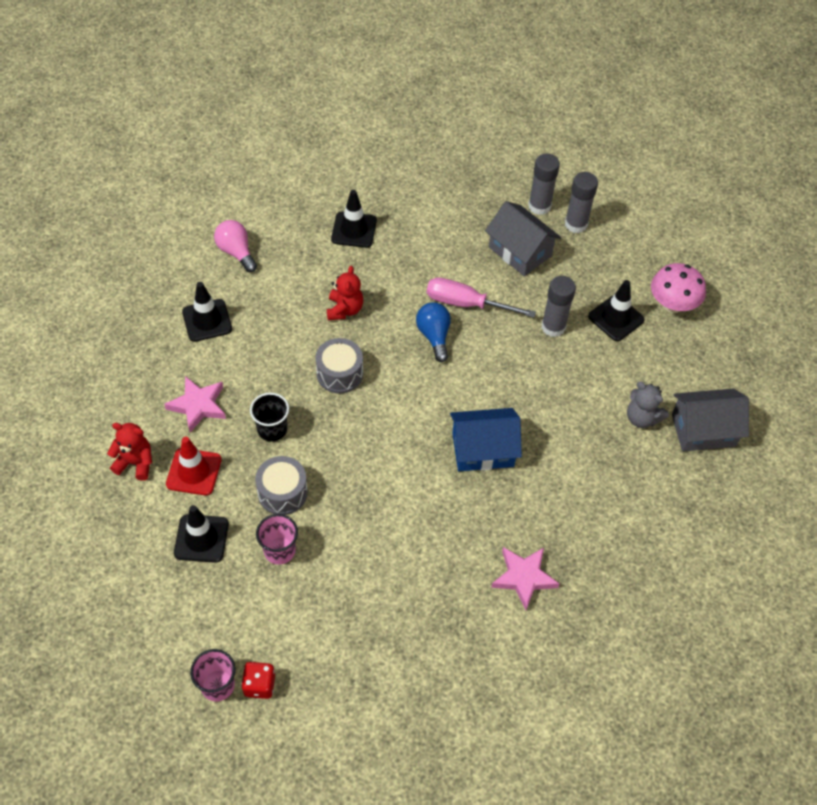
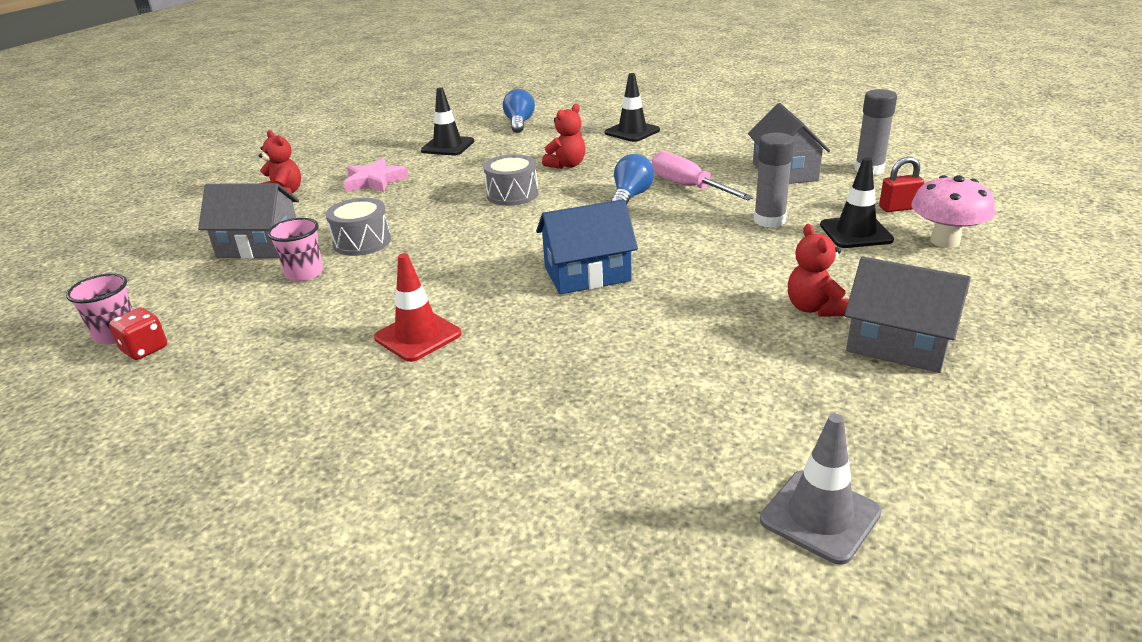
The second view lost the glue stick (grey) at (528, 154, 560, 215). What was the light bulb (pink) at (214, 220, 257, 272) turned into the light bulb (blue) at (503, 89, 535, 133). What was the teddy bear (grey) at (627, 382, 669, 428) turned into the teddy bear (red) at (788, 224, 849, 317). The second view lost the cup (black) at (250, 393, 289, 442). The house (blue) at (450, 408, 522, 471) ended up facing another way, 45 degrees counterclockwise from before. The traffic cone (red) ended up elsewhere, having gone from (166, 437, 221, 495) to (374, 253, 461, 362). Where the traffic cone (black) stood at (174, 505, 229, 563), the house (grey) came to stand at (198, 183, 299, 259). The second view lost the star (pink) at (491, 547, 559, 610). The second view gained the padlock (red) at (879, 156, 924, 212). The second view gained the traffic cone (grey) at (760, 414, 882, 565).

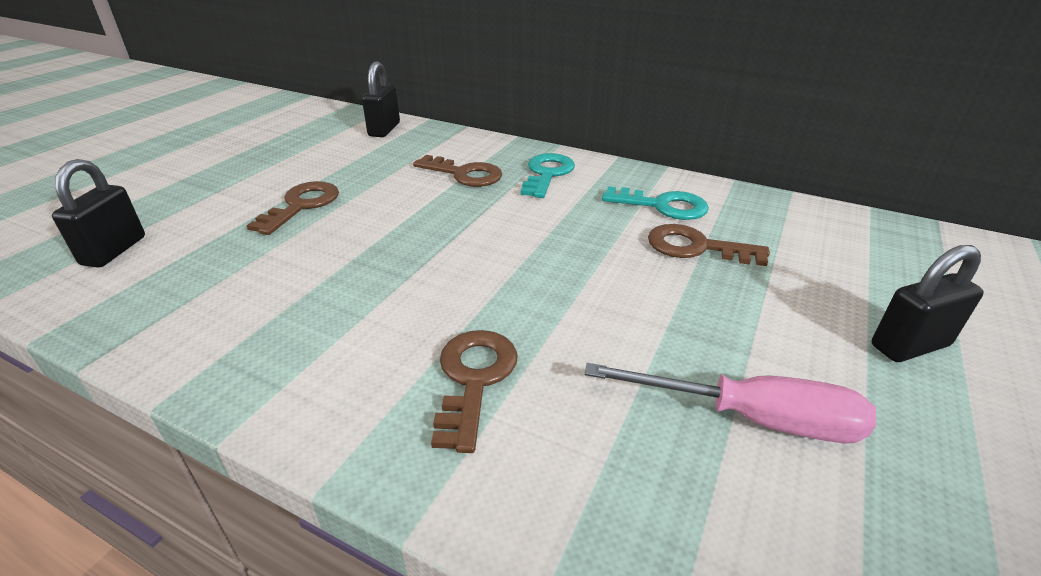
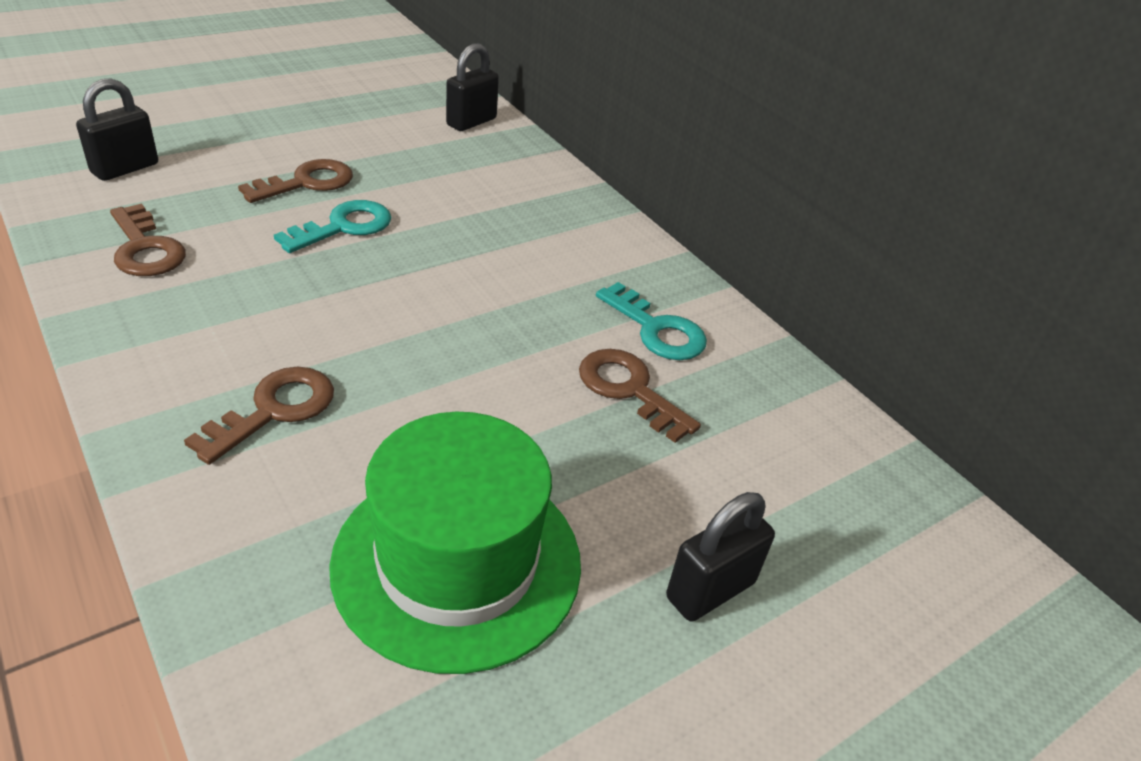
The key (turquoise) ended up elsewhere, having gone from (520, 153, 575, 198) to (274, 200, 392, 253). The key (brown) ended up elsewhere, having gone from (413, 155, 502, 187) to (110, 204, 186, 276). The padlock (black) at (871, 245, 984, 362) ended up facing another way, 45 degrees counterclockwise from before. Where the screwdriver (pink) stood at (584, 363, 876, 443), the hat (green) came to stand at (329, 412, 581, 674).

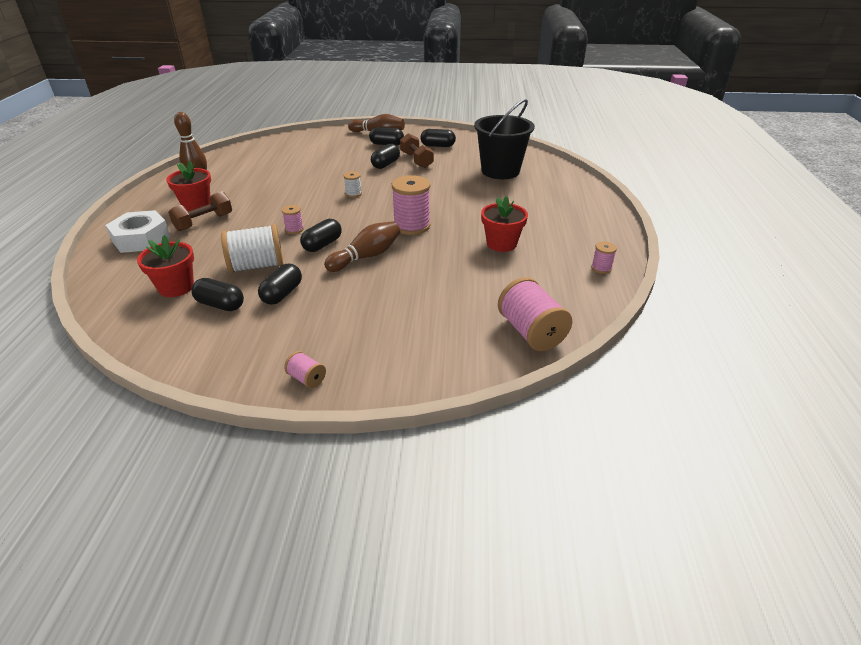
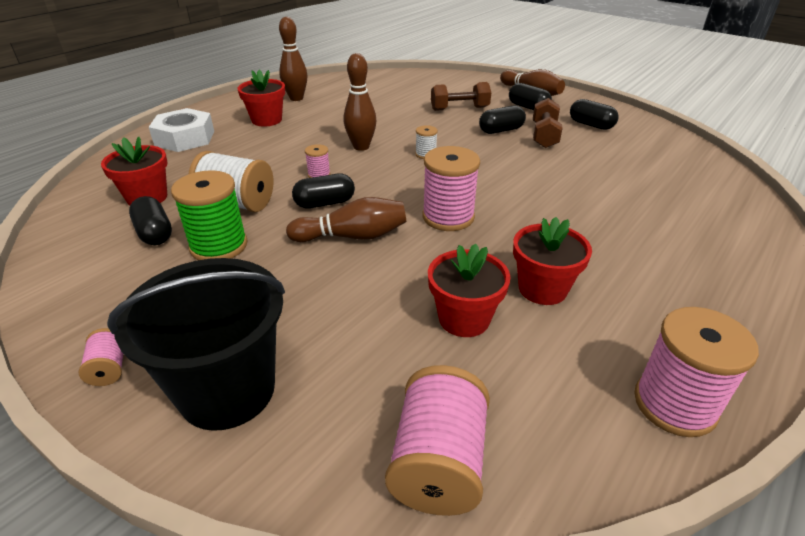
The bucket (black) ended up elsewhere, having gone from (474, 99, 535, 179) to (107, 258, 285, 431). The dumbbell (brown) ended up elsewhere, having gone from (168, 191, 232, 231) to (431, 82, 491, 111). The size of the spool (pink) at (591, 242, 617, 274) changed by a factor of 2.04. Where the capsule (black) stood at (258, 264, 302, 305), the spool (green) came to stand at (171, 170, 248, 260). The second view gained the bowling pin (brown) at (344, 53, 376, 151). The second view gained the flower pot (red) at (428, 243, 511, 337).

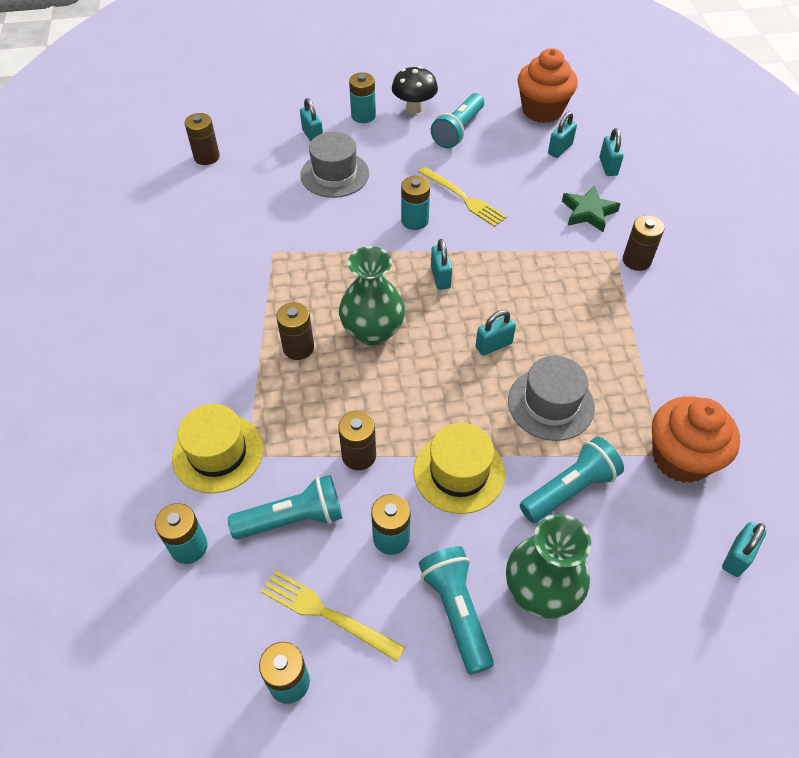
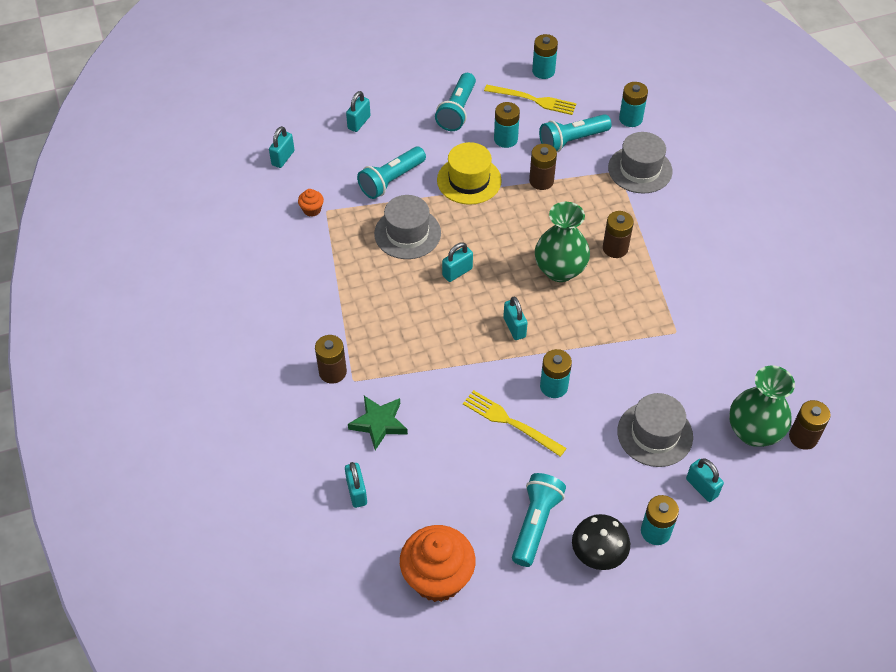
The padlock (turquoise) ended up elsewhere, having gone from (548, 112, 577, 158) to (346, 91, 371, 132). The size of the cupcake (orange) at (652, 396, 740, 483) changed by a factor of 0.43. What was the hat (yellow) at (172, 404, 263, 493) turned into the hat (grey) at (608, 132, 672, 194). The vase (green) ended up elsewhere, having gone from (506, 514, 591, 619) to (729, 366, 795, 447). The flashlight (turquoise) at (419, 546, 494, 675) ended up facing another way, 45 degrees clockwise from before.

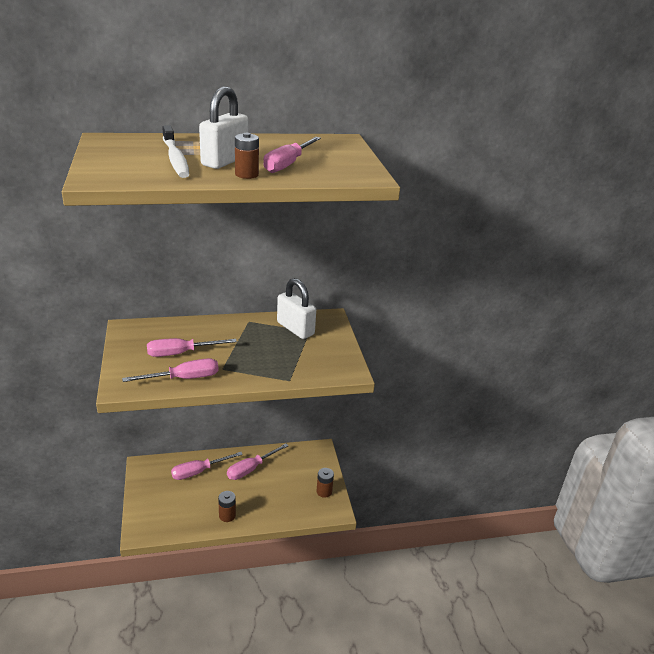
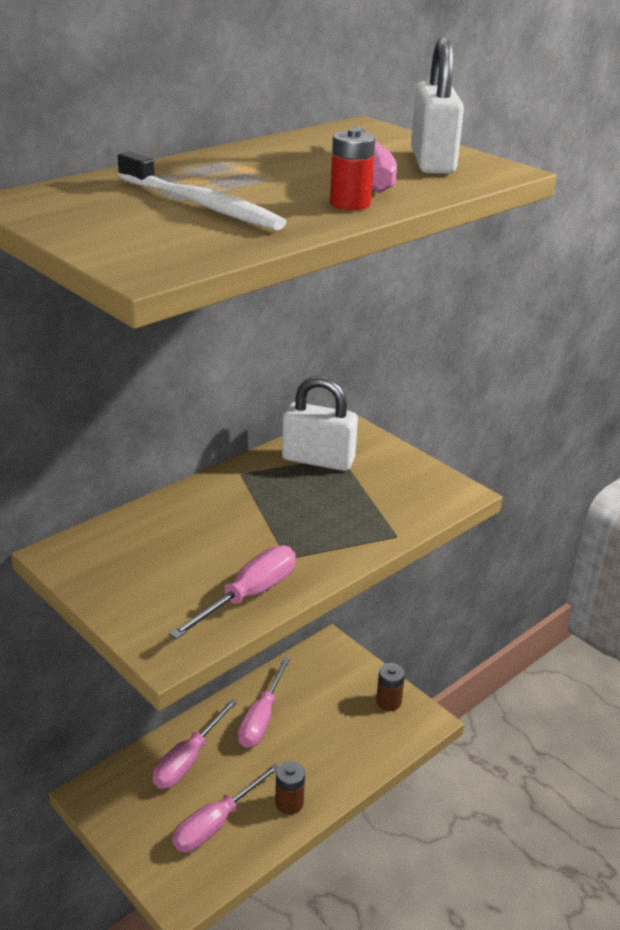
The padlock (white) ended up elsewhere, having gone from (199, 87, 248, 169) to (411, 37, 464, 174). What was the battery (brown) at (235, 133, 259, 179) turned into the battery (red) at (330, 128, 375, 210). The screwdriver (pink) ended up elsewhere, having gone from (147, 338, 237, 357) to (172, 763, 278, 852).

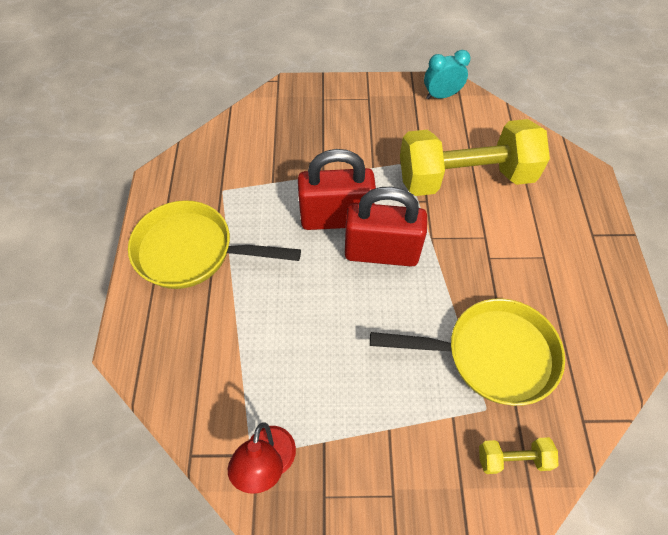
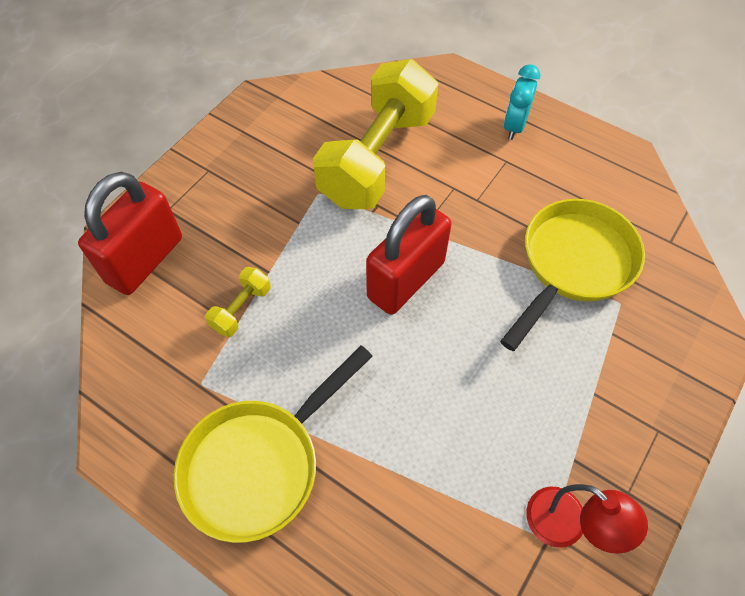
The clock (turquoise) ended up elsewhere, having gone from (424, 50, 471, 99) to (504, 64, 540, 140). The padlock (red) ended up elsewhere, having gone from (298, 149, 376, 230) to (78, 172, 182, 295). The dumbbell (yellow) ended up elsewhere, having gone from (479, 437, 559, 474) to (205, 267, 271, 337).

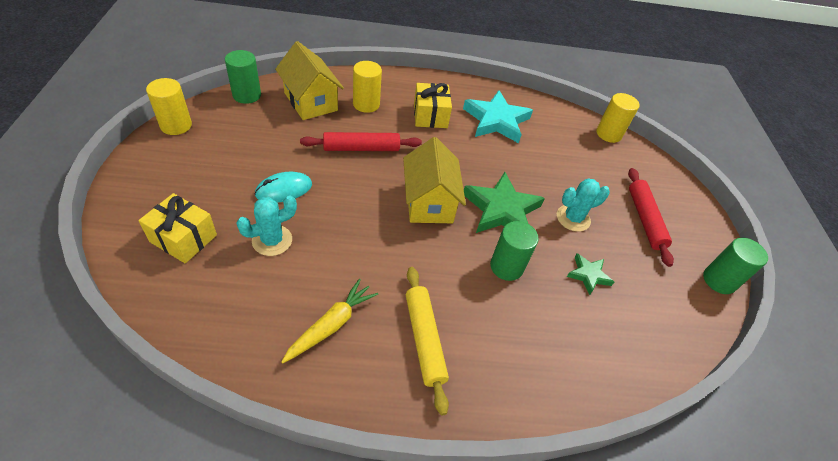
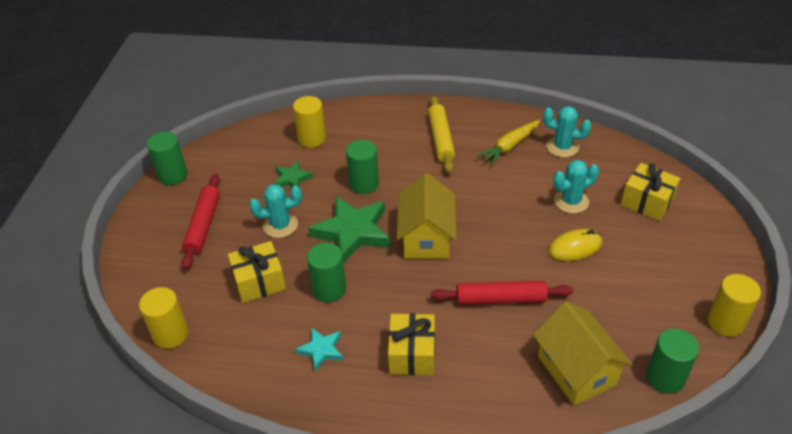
The cylinder (yellow) ended up elsewhere, having gone from (353, 61, 382, 113) to (293, 96, 326, 148). The size of the star (turquoise) at (463, 90, 533, 143) changed by a factor of 0.52. What was the mouse (turquoise) at (255, 172, 312, 202) turned into the mouse (yellow) at (548, 229, 602, 261). The second view gained the cactus (turquoise) at (543, 106, 592, 158). The second view gained the gift (yellow) at (228, 241, 286, 303). The second view gained the cylinder (green) at (307, 243, 346, 302).

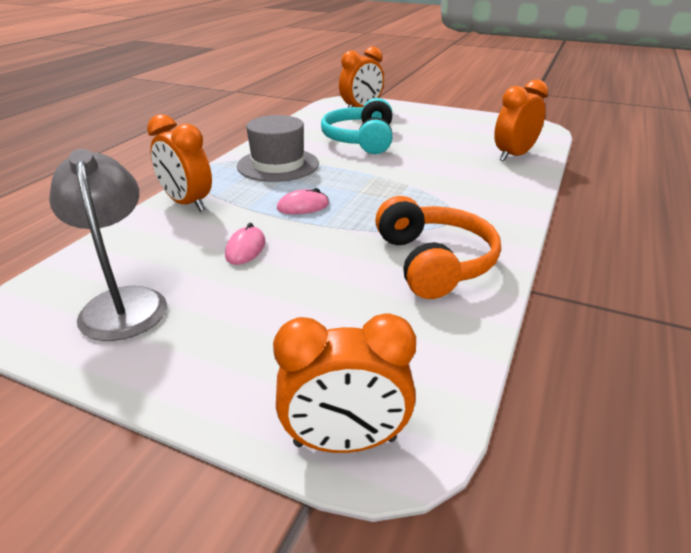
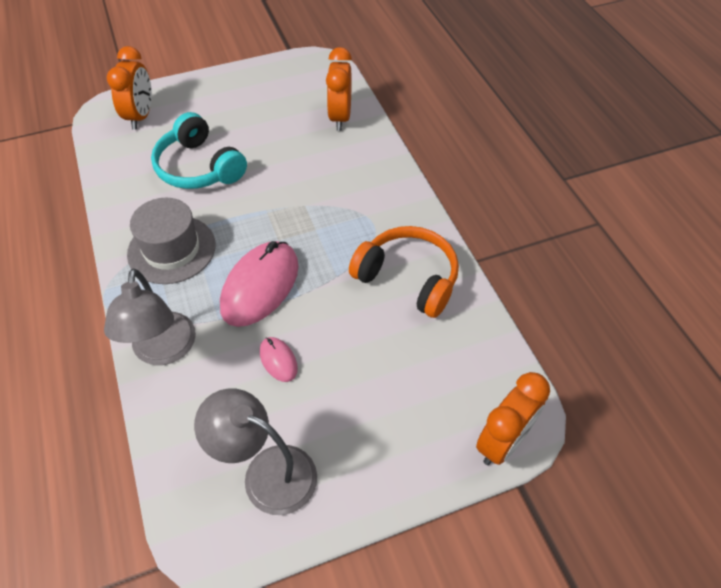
Where the clock (orange) stood at (147, 114, 212, 212), the lamp (grey) came to stand at (104, 268, 196, 365). The size of the mouse (pink) at (277, 188, 329, 214) changed by a factor of 2.11.

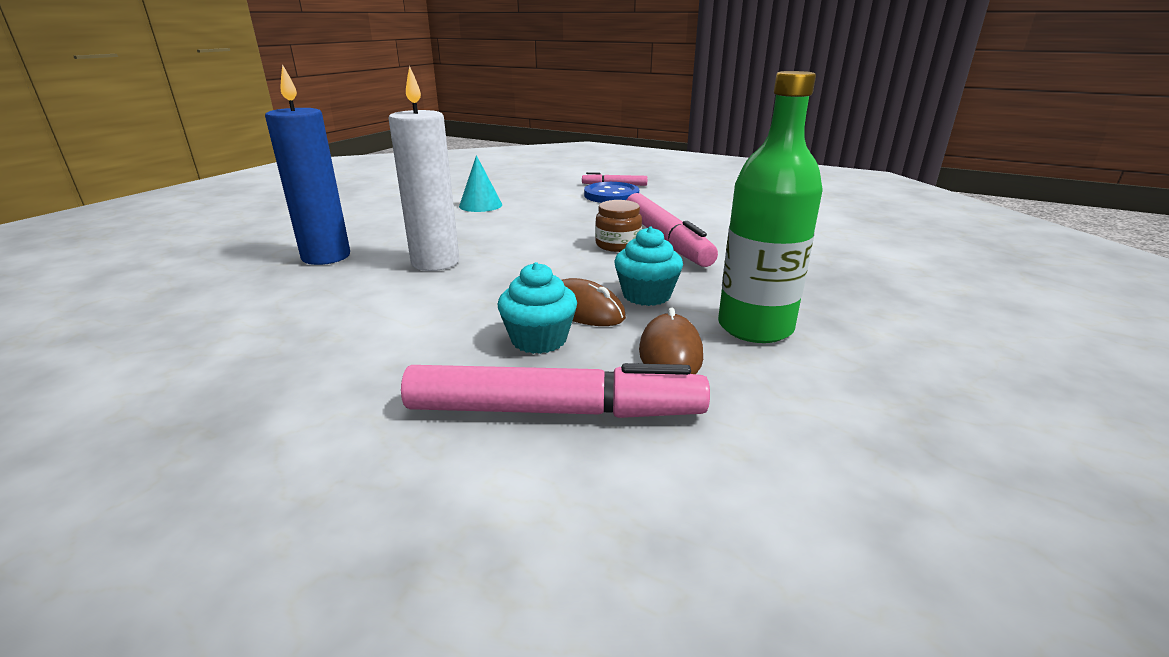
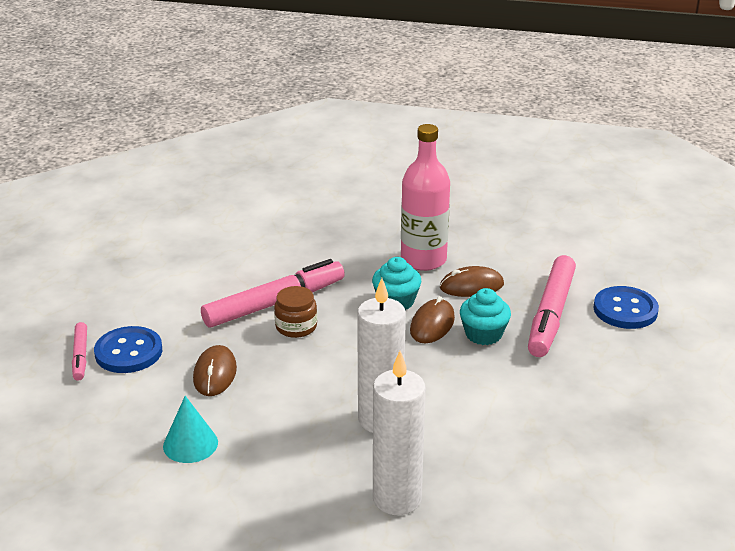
What was the candle (blue) at (265, 64, 350, 265) turned into the candle (white) at (373, 351, 426, 515). What was the bottle (green) at (718, 71, 823, 343) turned into the bottle (pink) at (401, 124, 450, 271). The marker (pink) at (401, 363, 710, 418) ended up facing another way, 150 degrees counterclockwise from before. The second view gained the button (blue) at (593, 286, 659, 329). The second view gained the mouse (brown) at (193, 345, 237, 396).

